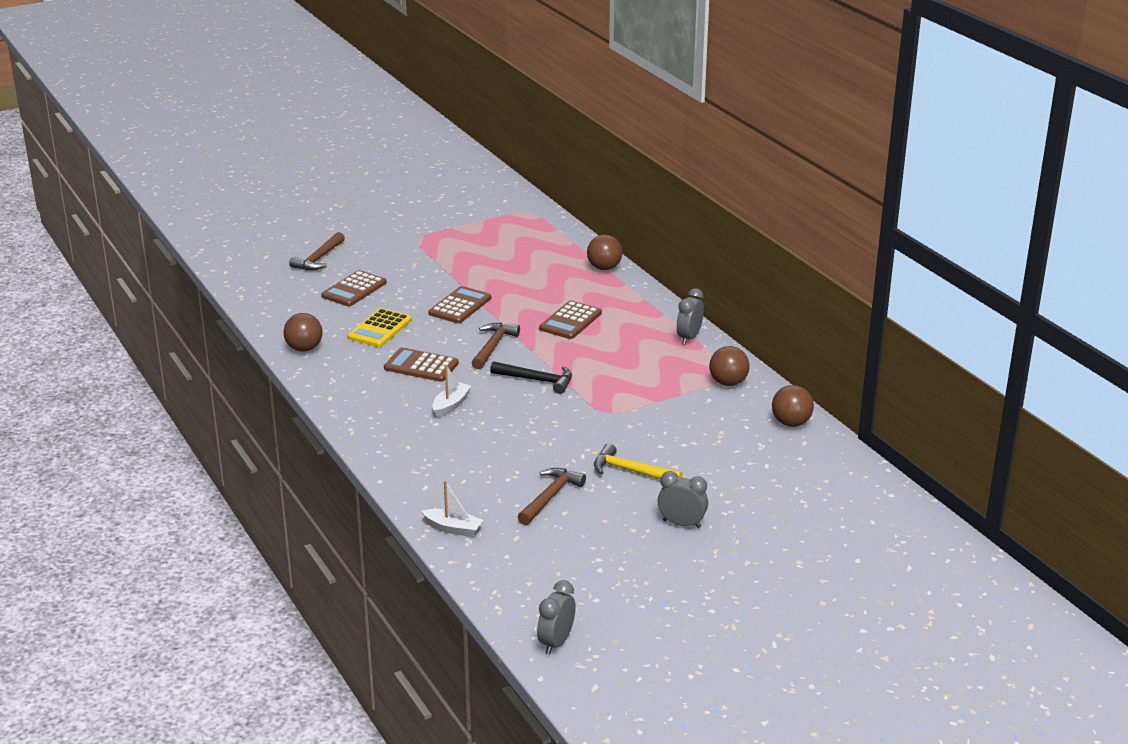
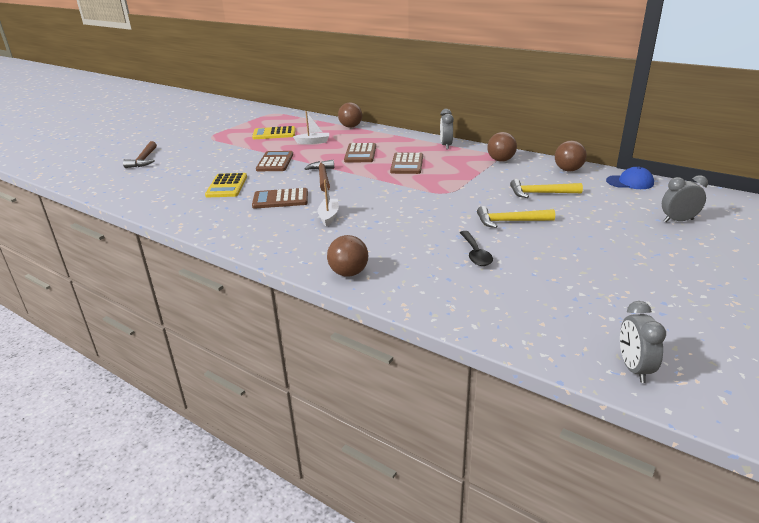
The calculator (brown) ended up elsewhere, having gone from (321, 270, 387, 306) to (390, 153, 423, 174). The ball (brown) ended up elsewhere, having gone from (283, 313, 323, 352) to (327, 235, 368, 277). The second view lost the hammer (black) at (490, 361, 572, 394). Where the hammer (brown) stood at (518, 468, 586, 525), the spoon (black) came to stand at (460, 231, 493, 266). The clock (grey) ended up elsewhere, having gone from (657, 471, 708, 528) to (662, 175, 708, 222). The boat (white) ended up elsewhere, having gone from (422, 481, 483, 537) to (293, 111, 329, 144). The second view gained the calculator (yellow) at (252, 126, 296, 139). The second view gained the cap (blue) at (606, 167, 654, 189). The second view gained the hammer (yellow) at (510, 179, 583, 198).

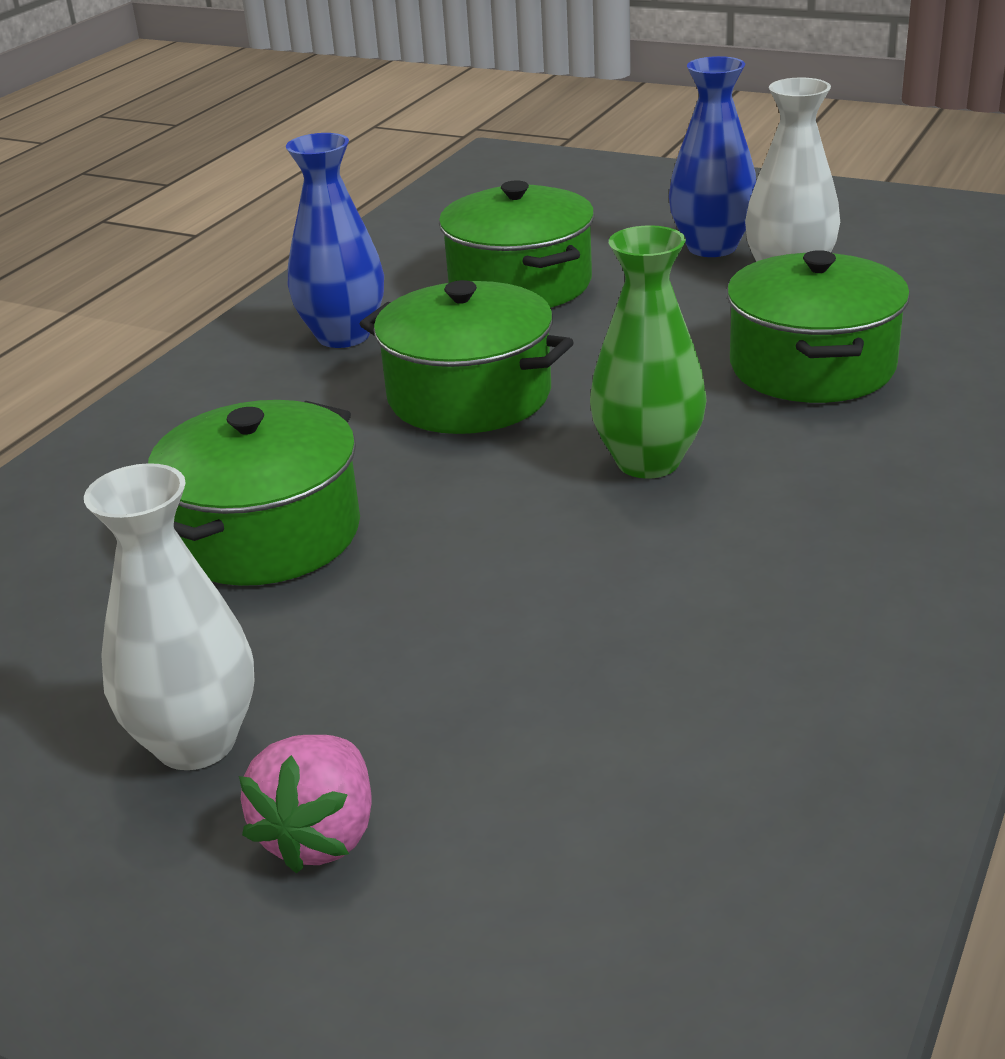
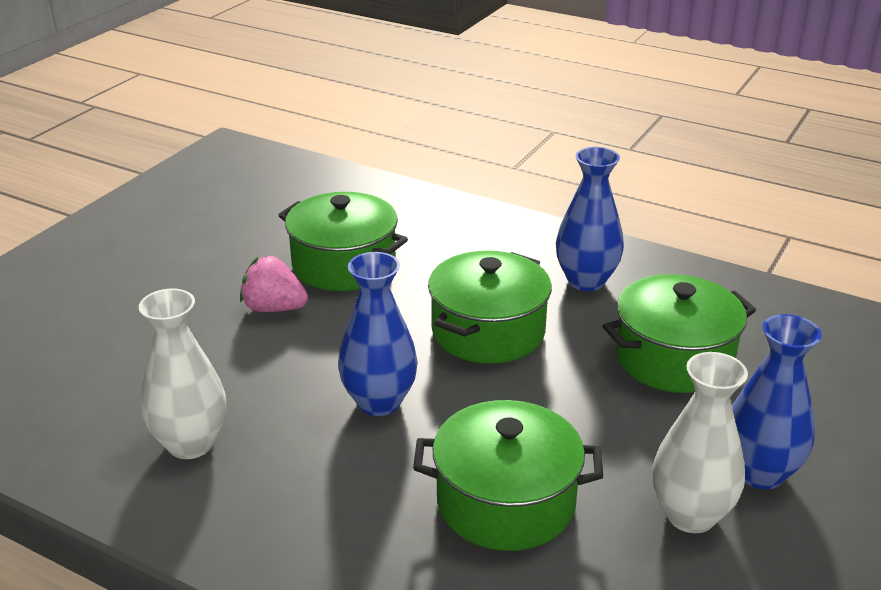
What was the vase (green) at (590, 225, 707, 479) turned into the vase (blue) at (338, 252, 418, 416). The vase (white) ended up elsewhere, having gone from (84, 463, 255, 770) to (139, 289, 226, 459). The strawberry (pink) ended up elsewhere, having gone from (239, 735, 372, 874) to (240, 256, 308, 312).

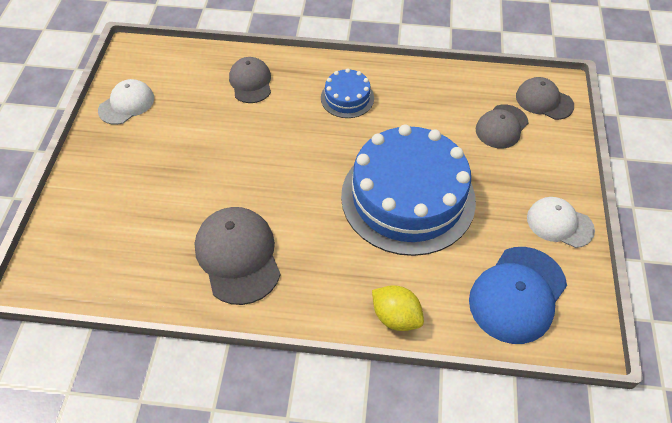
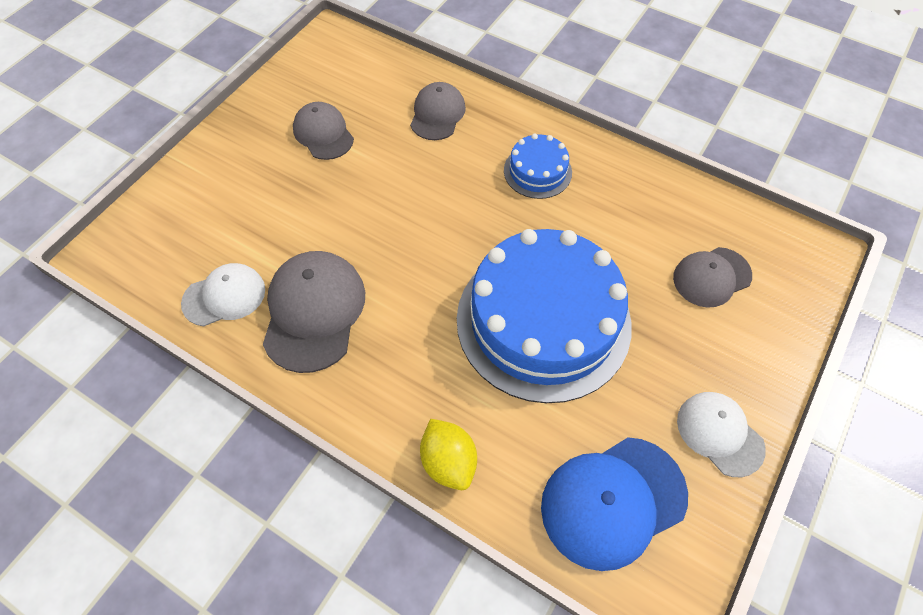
The cap (grey) ended up elsewhere, having gone from (516, 77, 574, 120) to (293, 102, 354, 160). The cap (white) ended up elsewhere, having gone from (98, 79, 154, 125) to (181, 263, 265, 326).

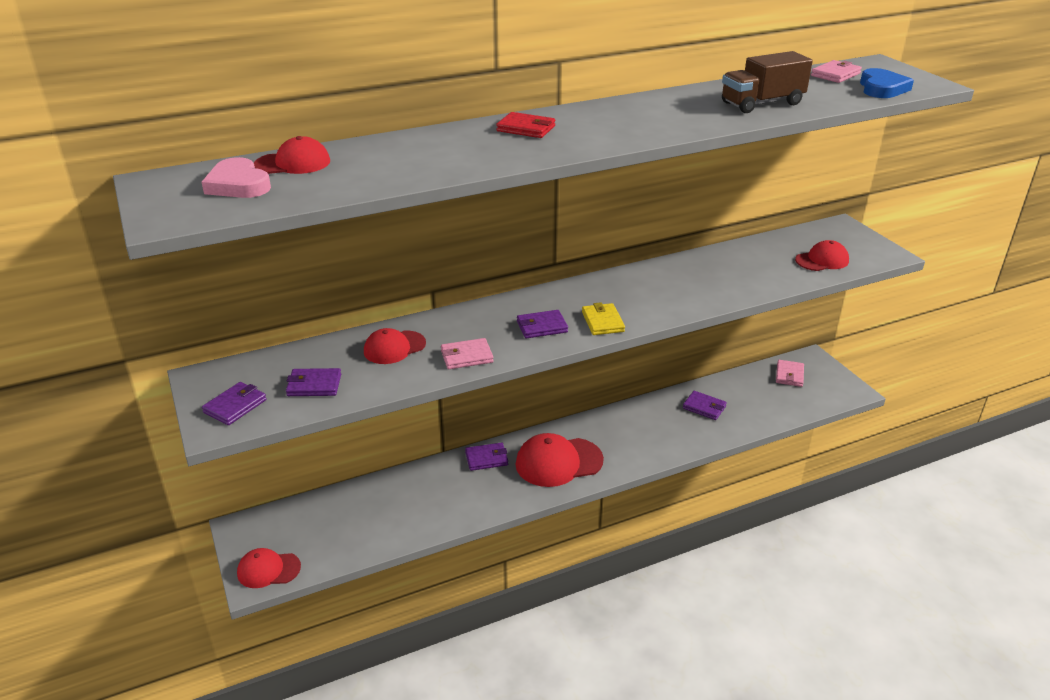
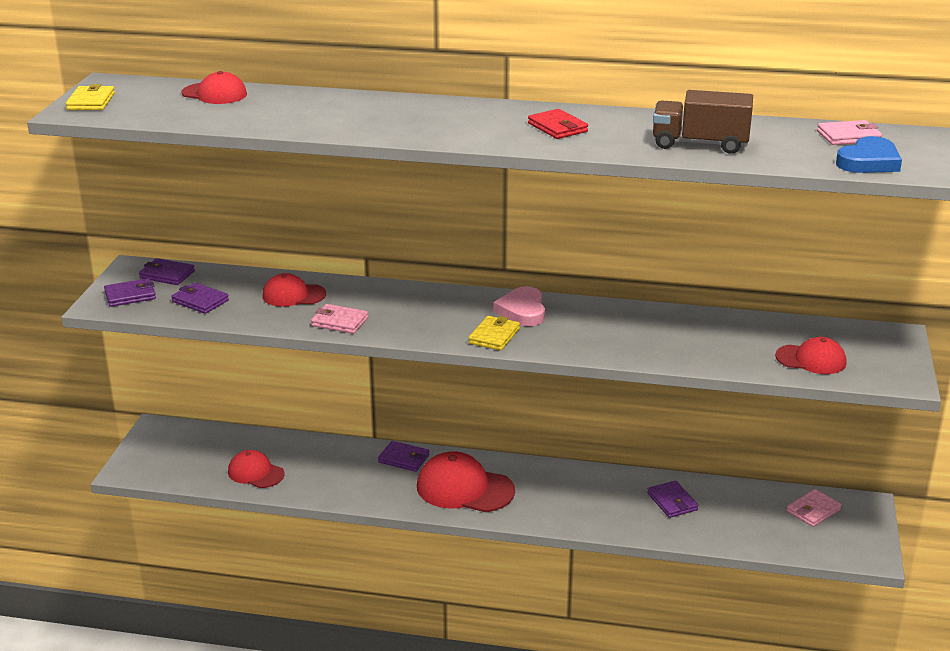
The wallet (red) ended up elsewhere, having gone from (496, 112, 555, 138) to (528, 109, 588, 139). The heart (pink) ended up elsewhere, having gone from (202, 157, 271, 198) to (493, 286, 545, 326). The wallet (purple) ended up elsewhere, having gone from (517, 310, 568, 338) to (139, 258, 195, 285). The cap (red) ended up elsewhere, having gone from (237, 548, 301, 588) to (228, 450, 285, 488). The second view gained the wallet (yellow) at (65, 84, 115, 110).

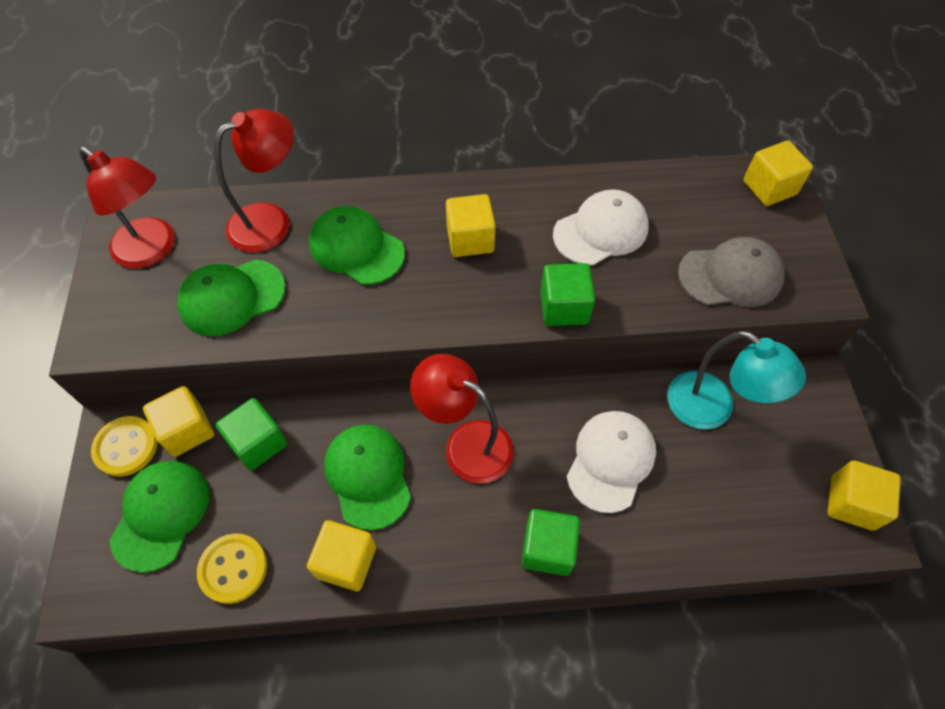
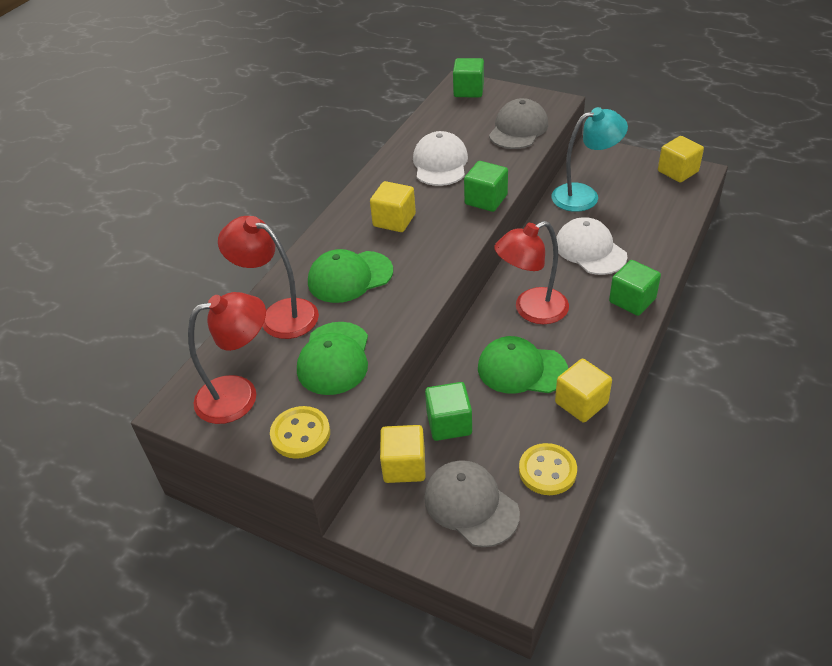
The lamp (red) at (214, 109, 294, 252) ended up facing another way, 60 degrees counterclockwise from before. What was the cube (yellow) at (743, 141, 813, 206) turned into the cube (green) at (453, 58, 484, 97). The button (yellow) ended up elsewhere, having gone from (91, 416, 158, 477) to (270, 406, 330, 459). What was the cap (green) at (110, 461, 209, 573) turned into the cap (grey) at (424, 460, 520, 547).

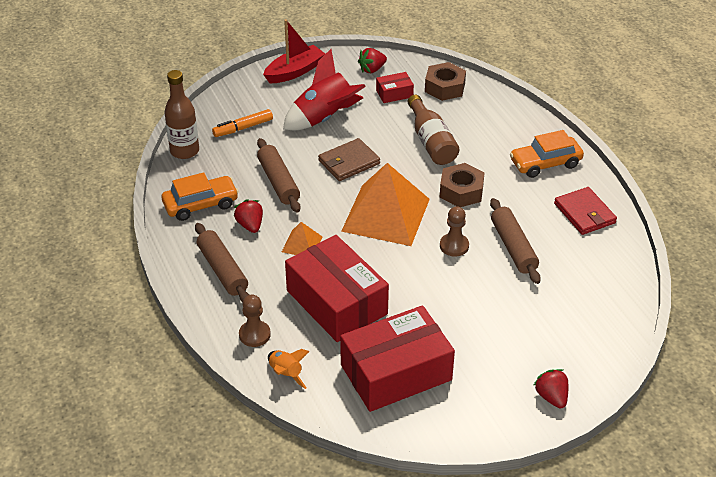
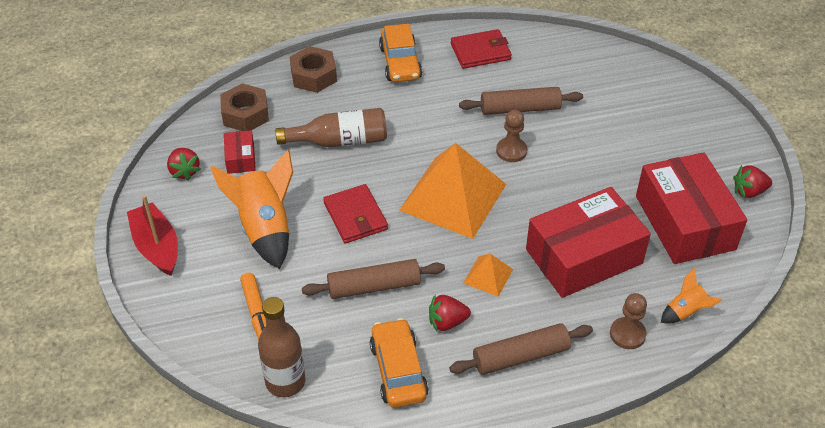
What was the rocket (red) at (283, 49, 366, 130) turned into the rocket (orange) at (210, 150, 293, 269). What was the wallet (brown) at (318, 138, 380, 181) turned into the wallet (red) at (323, 184, 388, 244). The nut (brown) ended up elsewhere, having gone from (440, 163, 484, 207) to (290, 46, 337, 93). The strawberry (red) ended up elsewhere, having gone from (533, 369, 568, 408) to (733, 165, 772, 198).

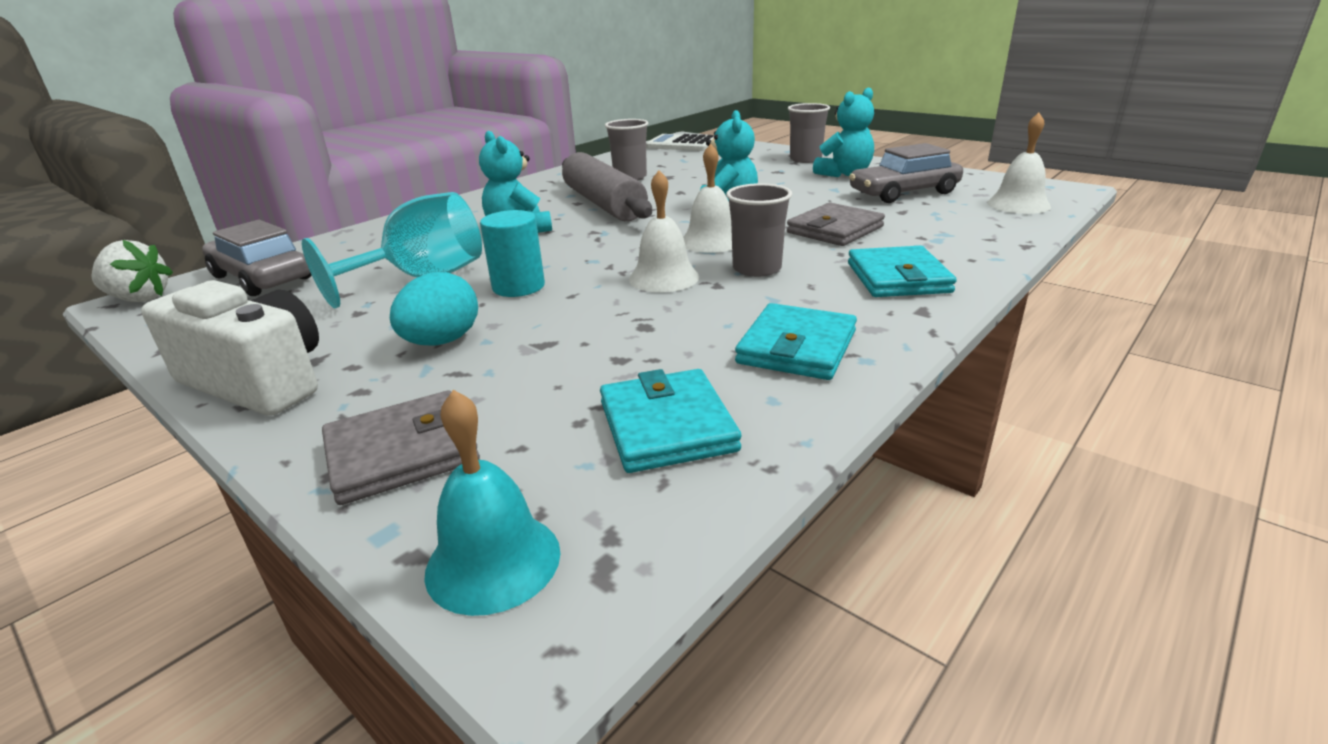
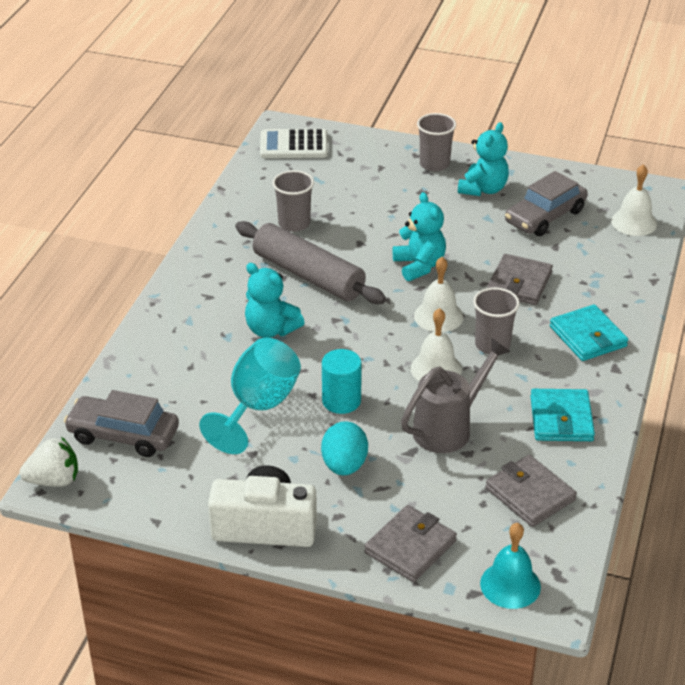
What was the wallet (turquoise) at (600, 369, 742, 473) turned into the wallet (grey) at (485, 455, 577, 527). The second view gained the watering can (grey) at (401, 338, 511, 453).

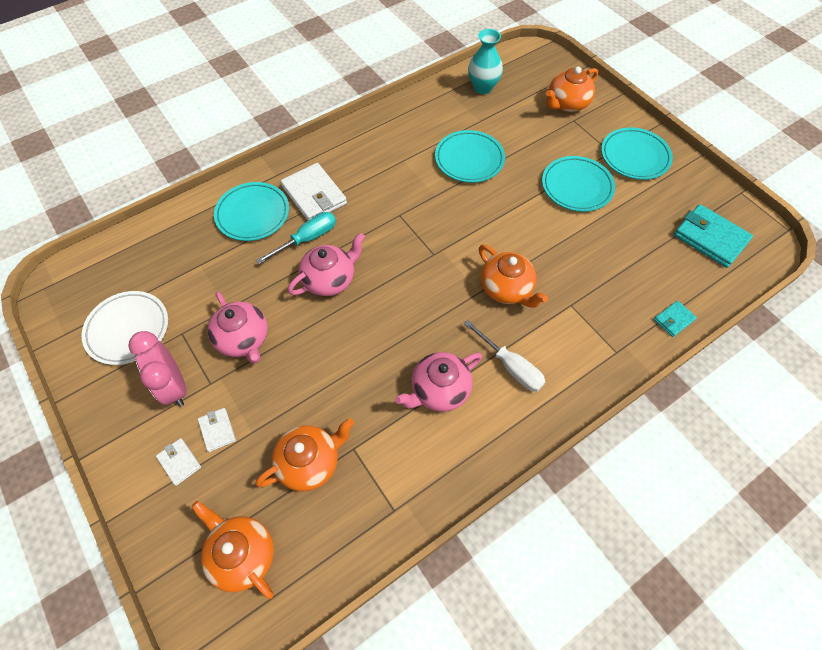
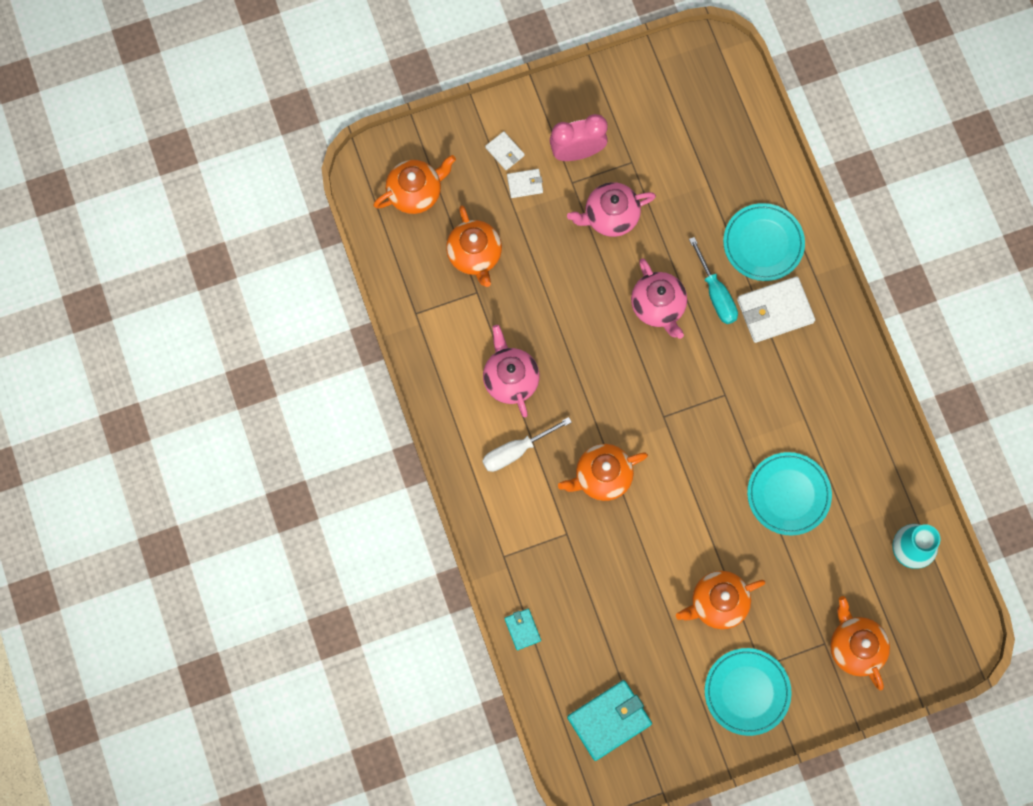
Where the plate (turquoise) stood at (542, 156, 615, 212), the teapot (orange) came to stand at (676, 571, 765, 629). The second view lost the plate (white) at (82, 291, 168, 365). The wallet (white) at (156, 438, 201, 486) ended up facing another way, 75 degrees clockwise from before.

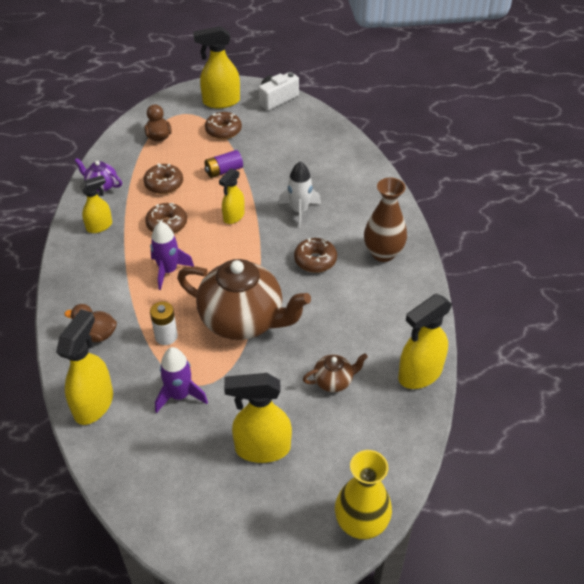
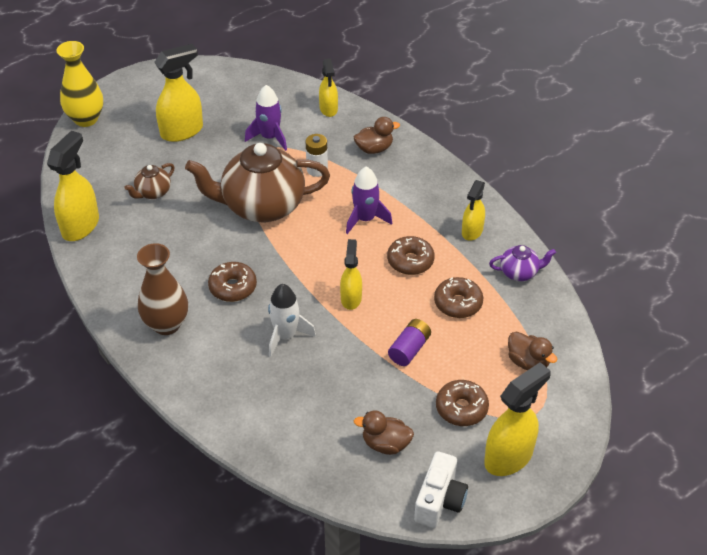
The size of the spray bottle (yellow) at (56, 309, 113, 425) changed by a factor of 0.62. The second view gained the duck (brown) at (354, 410, 414, 455).

